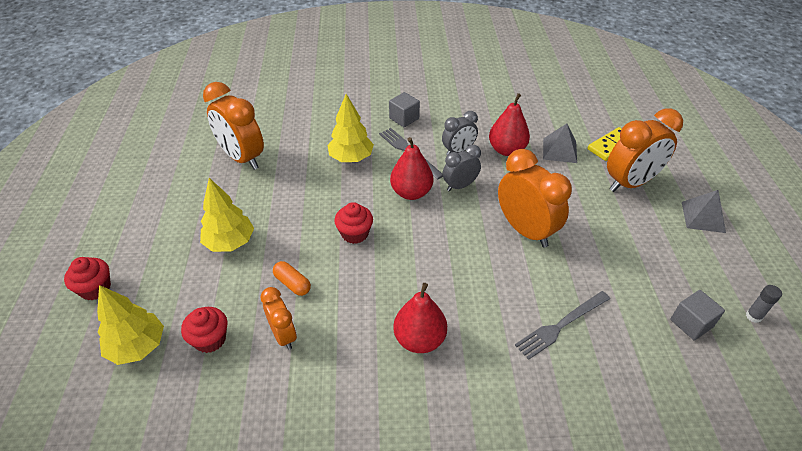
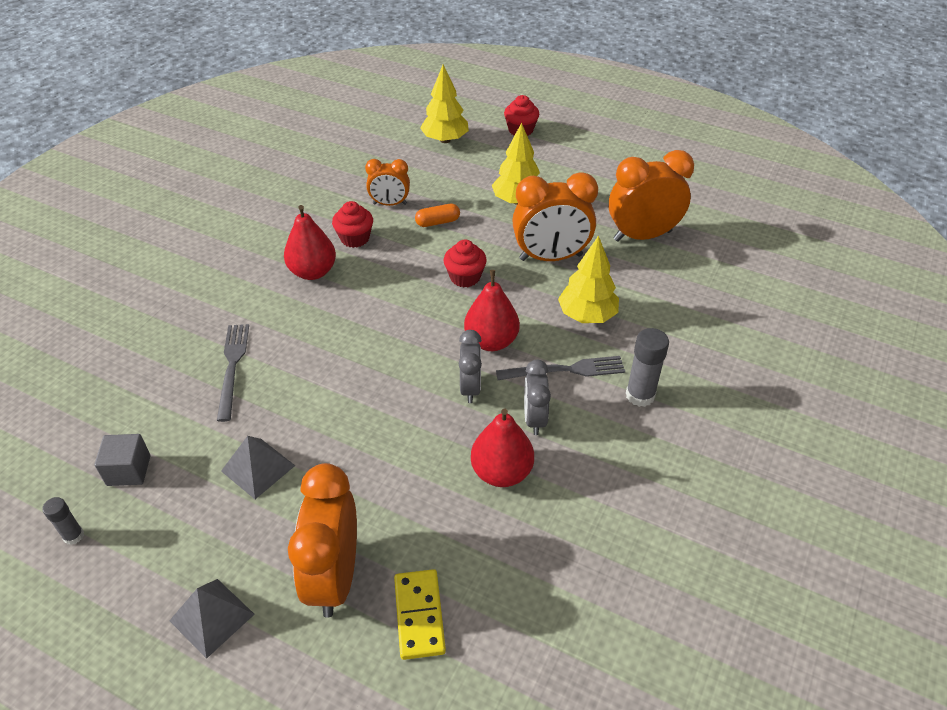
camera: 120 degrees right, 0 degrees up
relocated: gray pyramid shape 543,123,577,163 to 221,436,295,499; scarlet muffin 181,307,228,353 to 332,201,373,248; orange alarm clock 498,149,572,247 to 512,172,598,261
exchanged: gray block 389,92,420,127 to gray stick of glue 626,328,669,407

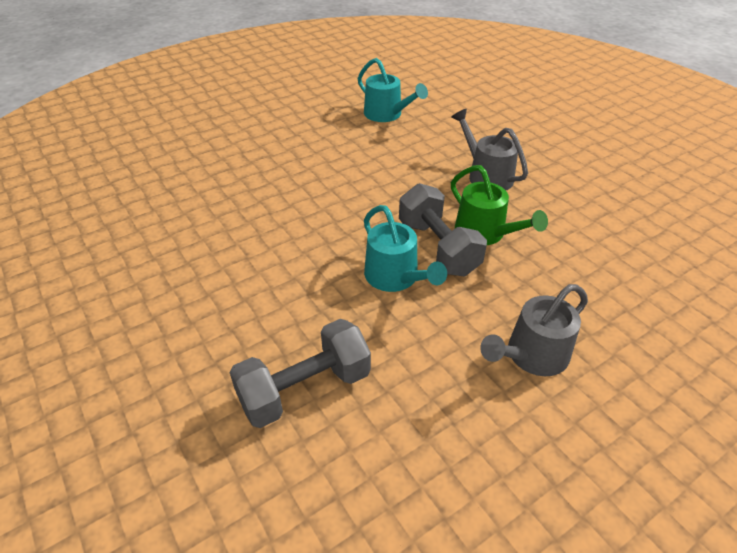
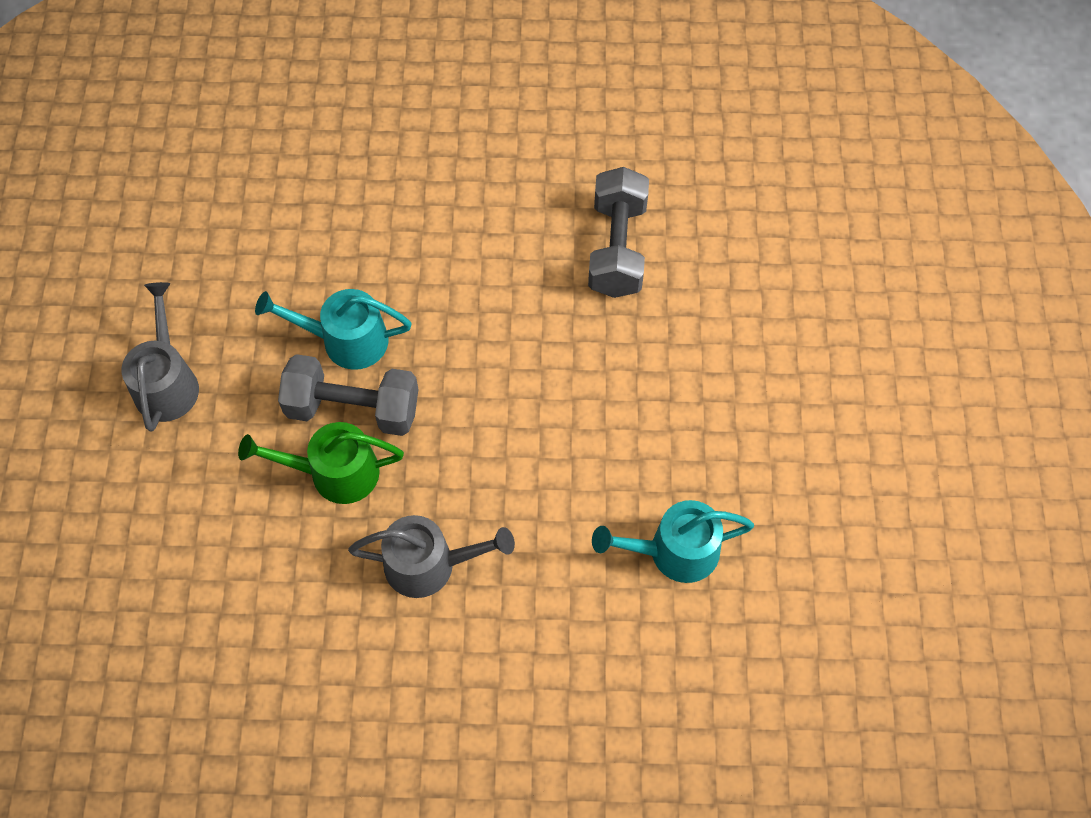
camera: 125 degrees right, 20 degrees up
relocated: gray dumbbell 229,319,371,428 to 588,167,649,298

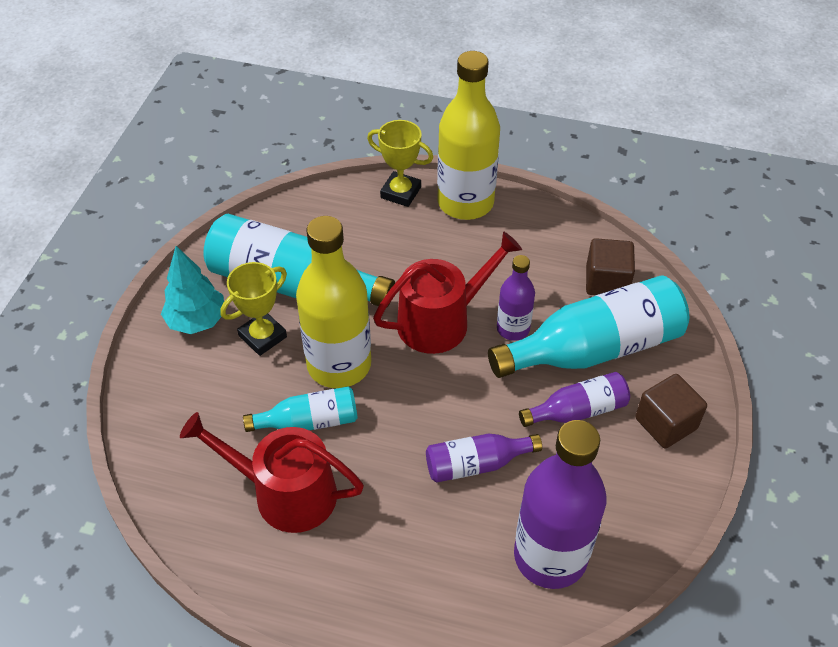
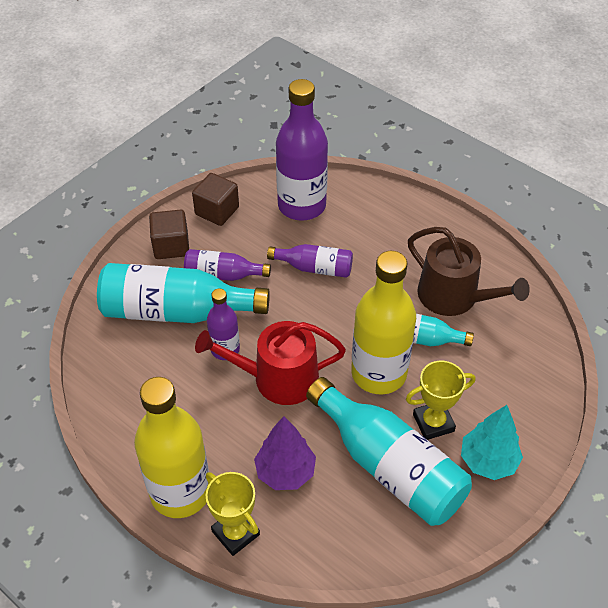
camera: 155 degrees left, 0 degrees up
appeared: violet fir tree 254,416,316,490
relocated: brown block 586,238,635,295 to 192,173,239,226
colour: scarlet watering can 180,412,364,533 to brown watering can 408,227,530,316

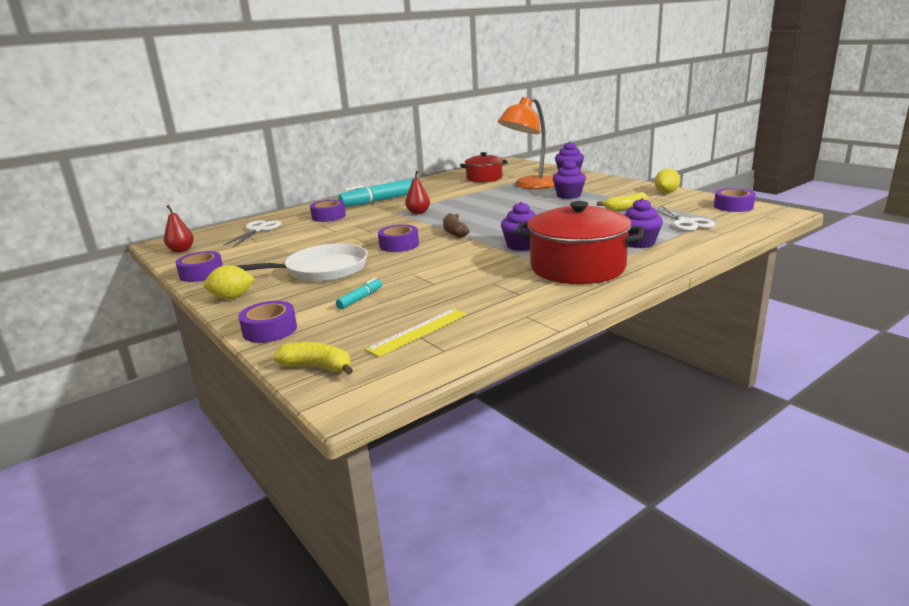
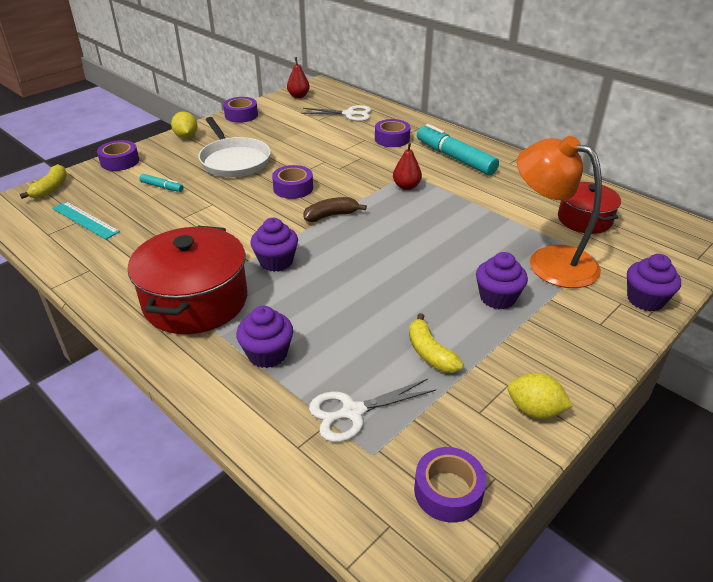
camera: 80 degrees right, 15 degrees up
colour: yellow straightedge 365,309,467,357 to turquoise straightedge 52,201,120,239

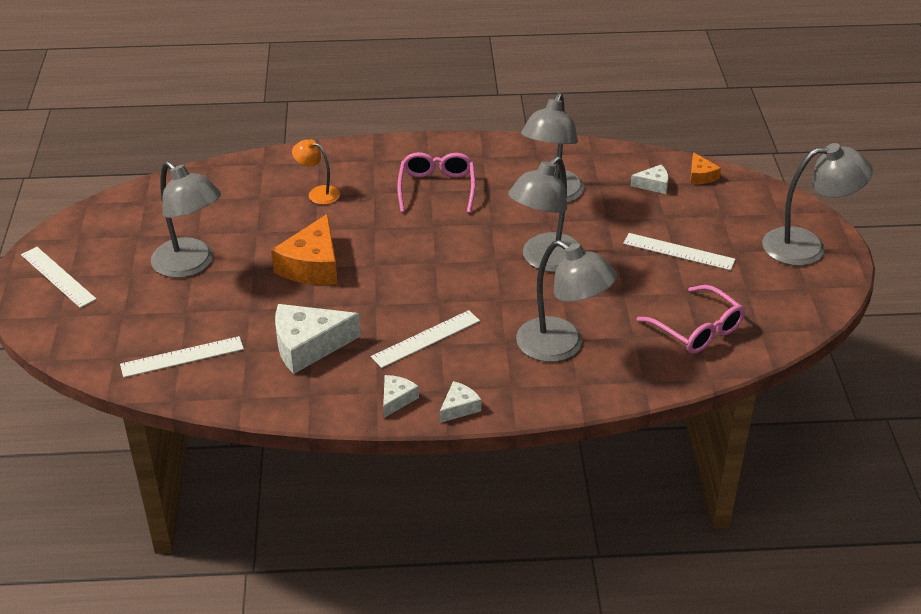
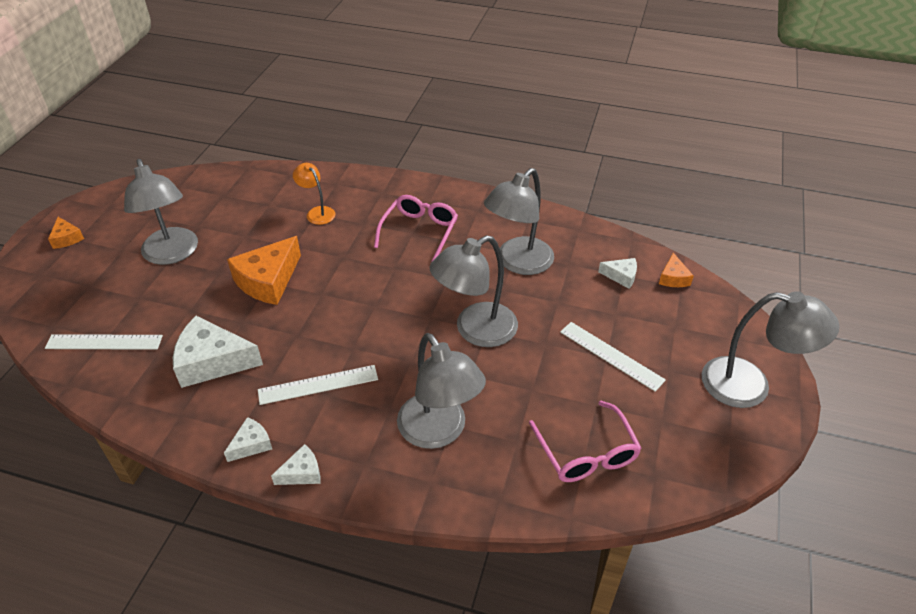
camera: 20 degrees right, 5 degrees up
exchanged: white straightedge 21,247,97,308 to orange cheese wedge 48,217,84,249

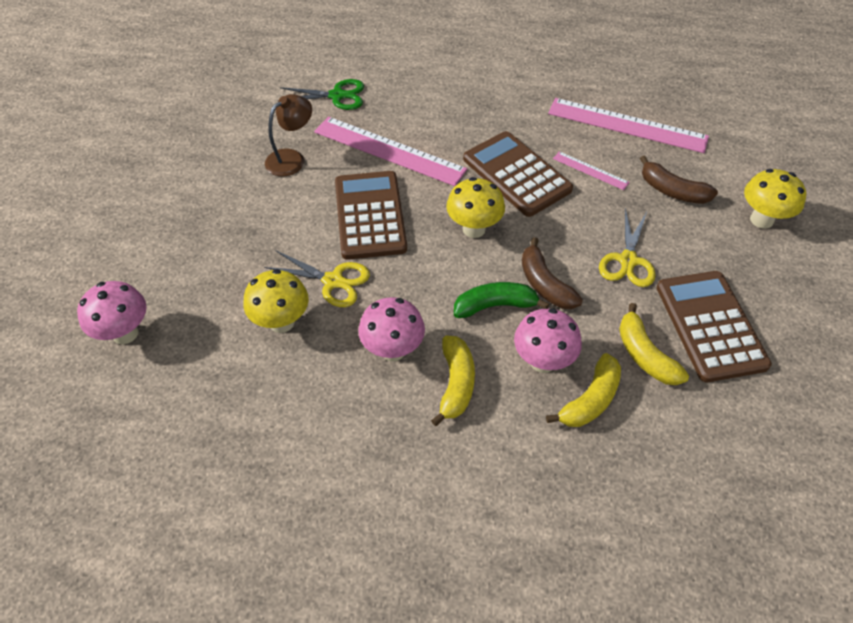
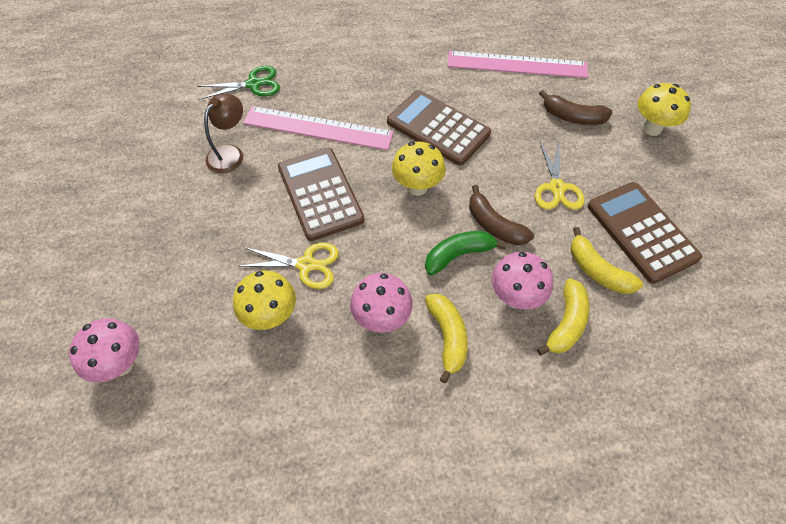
camera: 15 degrees left, 5 degrees up
missing: rosy straightedge 553,151,630,190

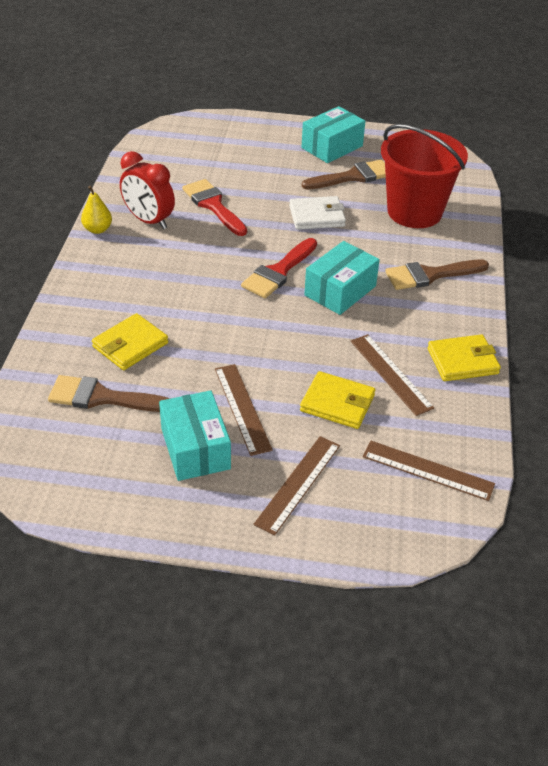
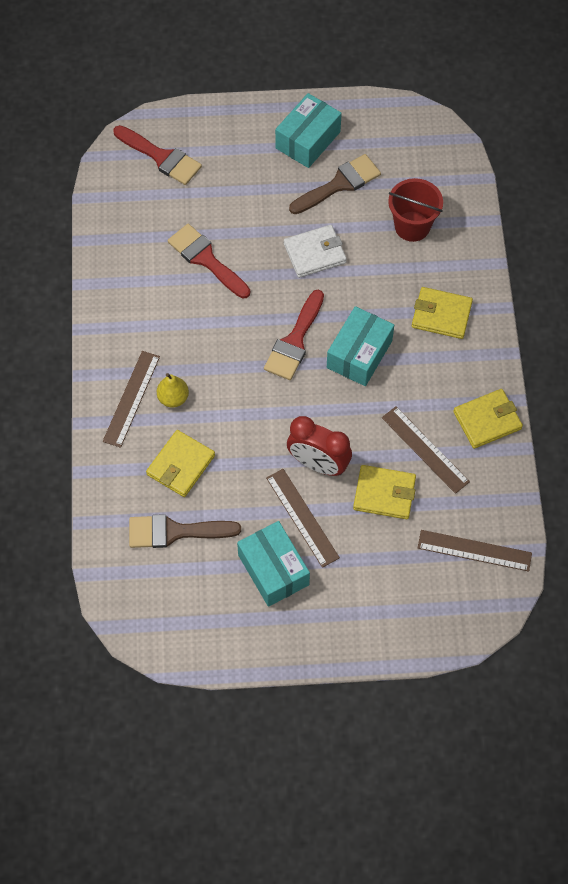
camera: 10 degrees left, 20 degrees up
appeared: scarlet brush 113,125,202,185
relocated: brown straightedge 254,436,340,535 to 103,351,160,448; yellow pear 81,186,112,234 to 157,373,189,408; scarlet alarm clock 120,151,175,229 to 287,416,352,476
exchanged: brown brush 385,260,489,290 to yellow wallet 412,287,473,339
size: scarlet bucket 381,124,468,228 = 388,178,443,242 x0.63

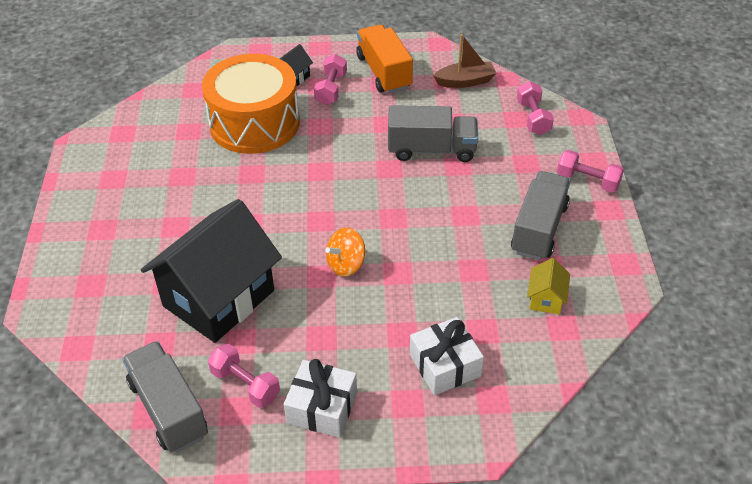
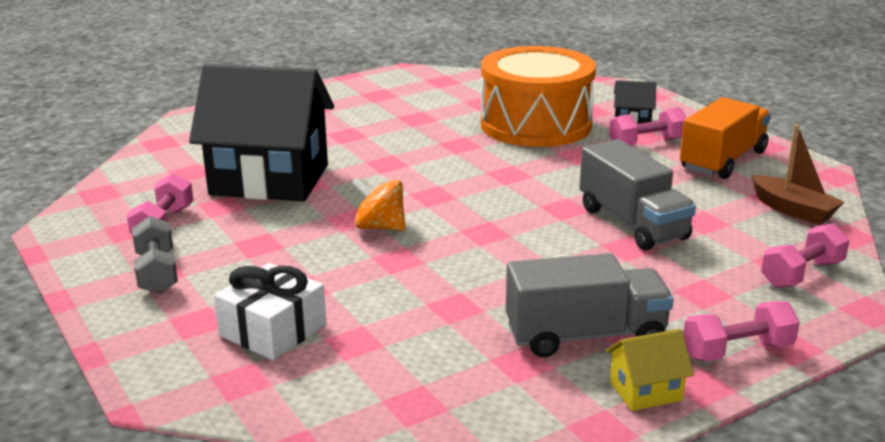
camera: 60 degrees right, 20 degrees down
missing: gray lorry 122,341,208,453
relocated: yellow cottage 527,258,570,314 to 606,329,694,411
exchanged: white wrapped gift 284,359,357,438 to gray dumbbell 132,216,178,294
spun: rosy dumbbell 557,150,624,192 = 683,301,800,362 75 degrees clockwise

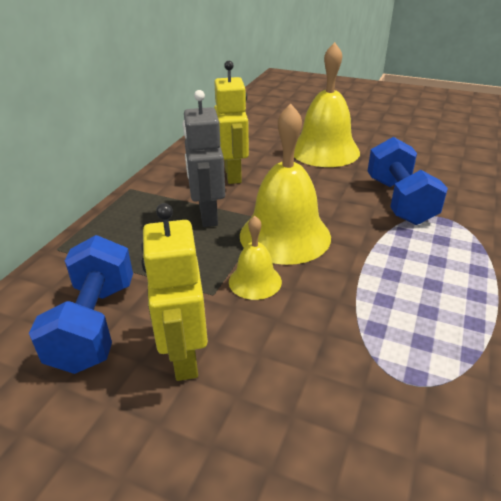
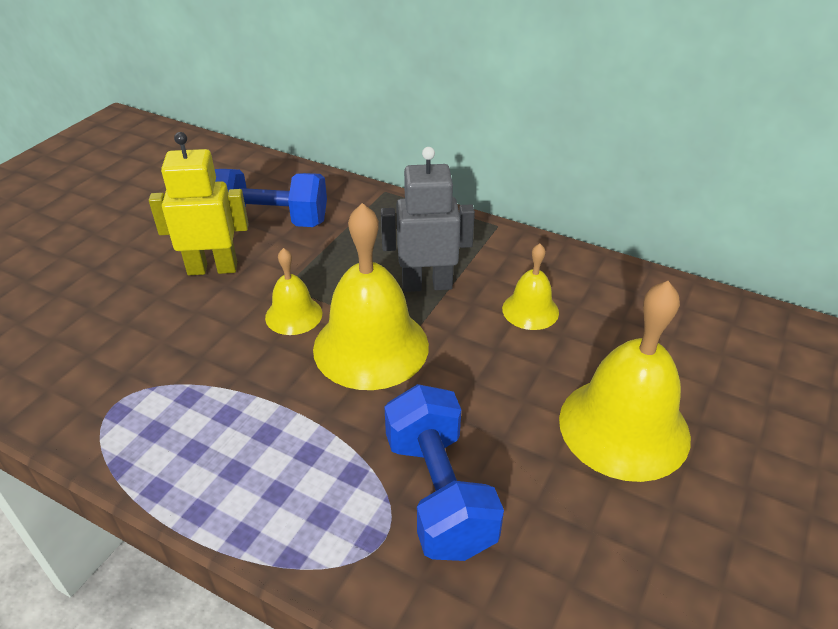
camera: 95 degrees right, 5 degrees up
exchanged: yellow toy robot 214,61,249,184 to yellow school bell 502,244,559,330
spun: cobalt dumbbell 368,137,448,225 = 384,384,504,561 75 degrees clockwise

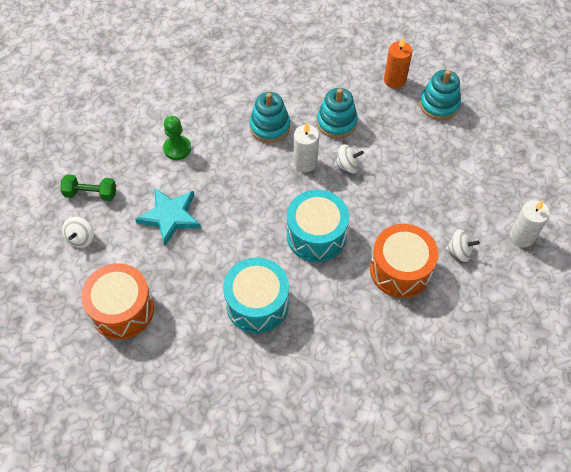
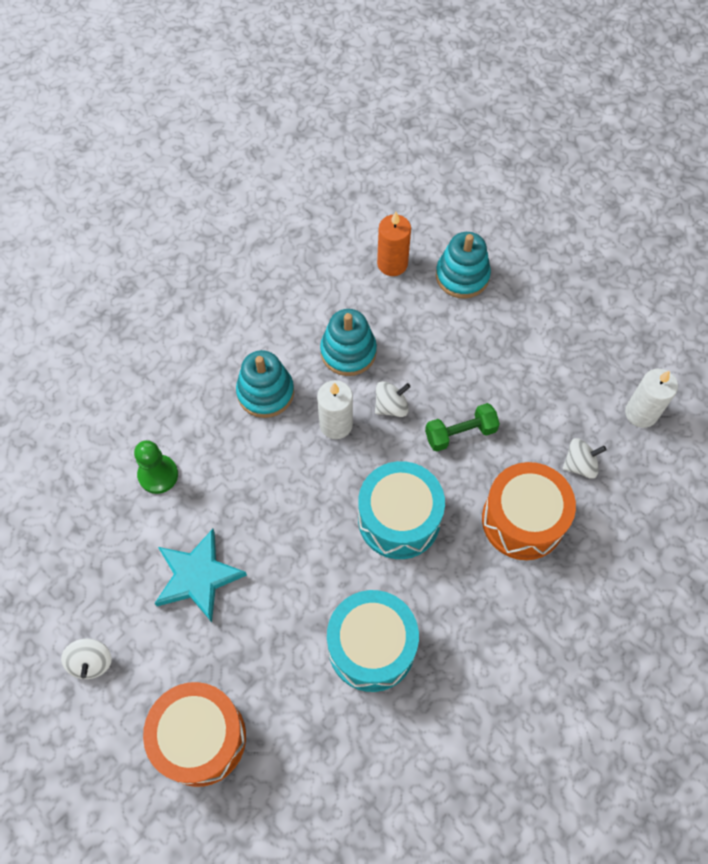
camera: 25 degrees left, 5 degrees up
relocated: leaf-green dumbbell 60,175,116,201 to 425,403,500,452

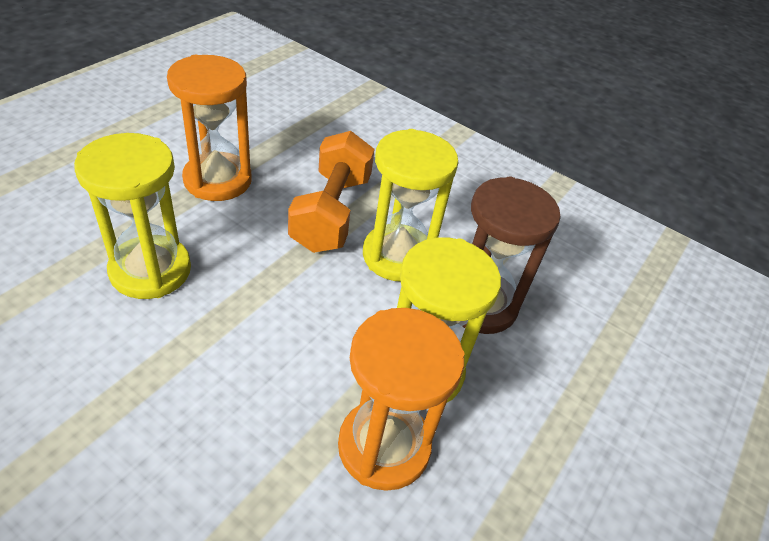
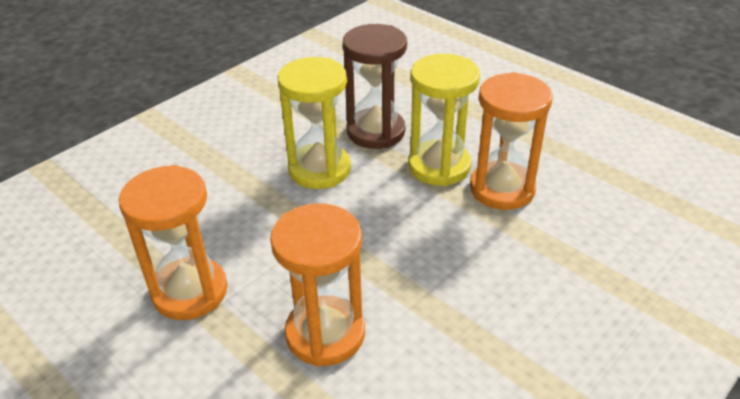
camera: 75 degrees left, 5 degrees down
missing: orange dumbbell 288,131,375,253
colour: yellow hourglass 74,133,191,299 to orange hourglass 270,204,365,367

